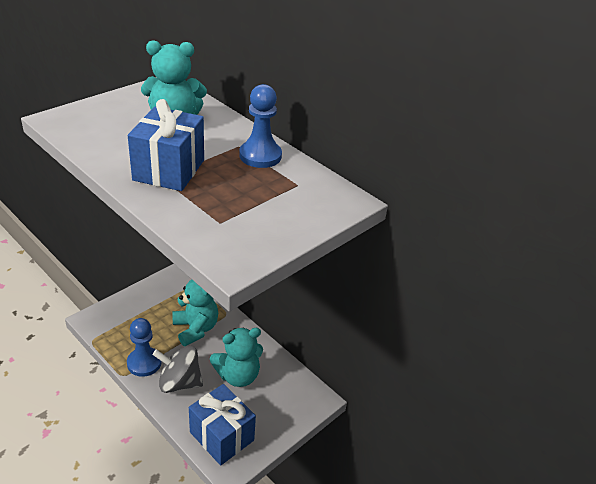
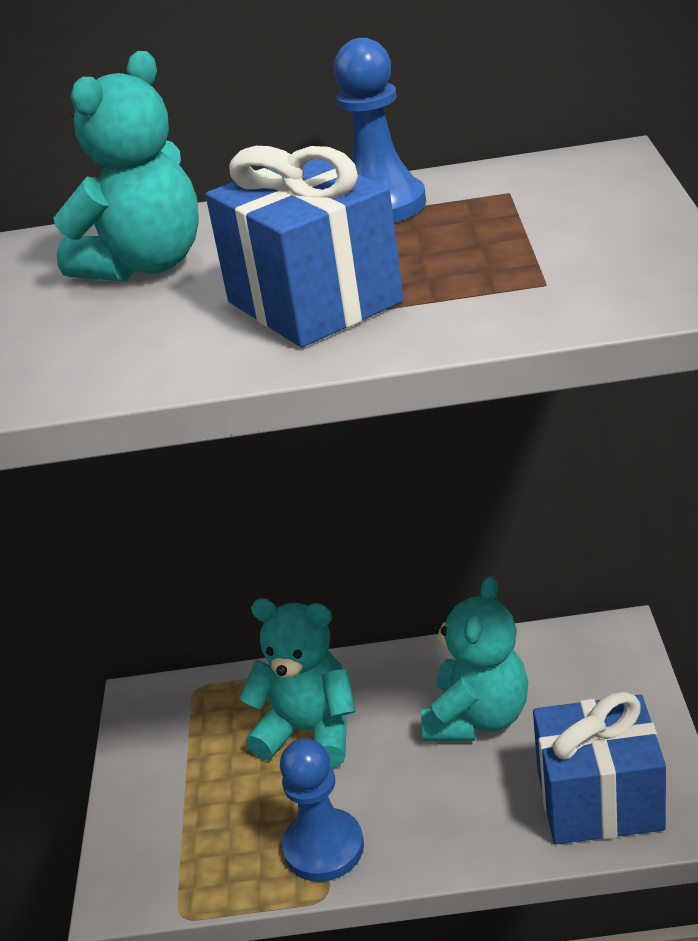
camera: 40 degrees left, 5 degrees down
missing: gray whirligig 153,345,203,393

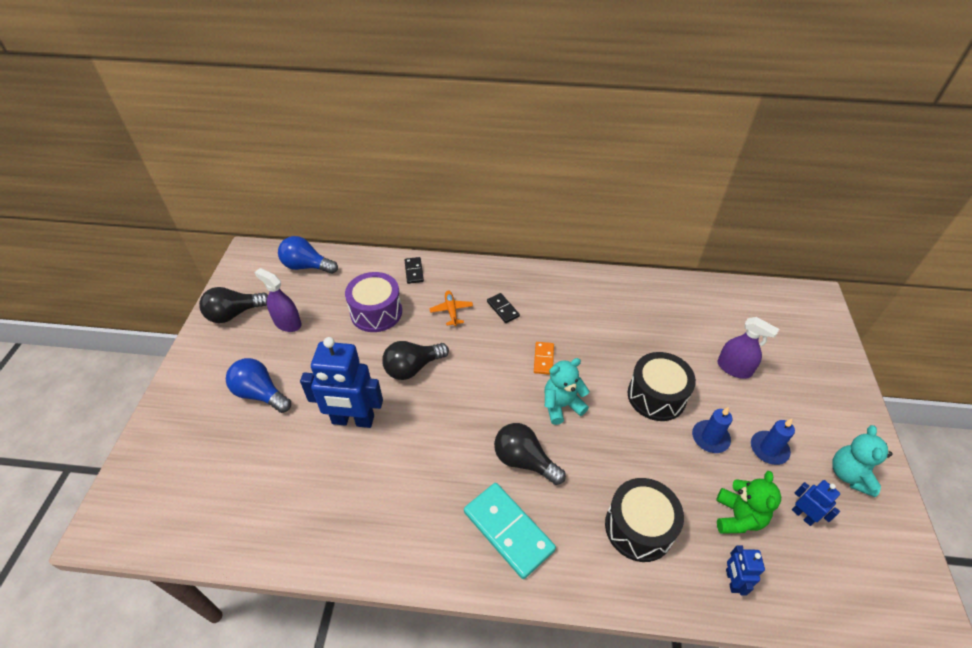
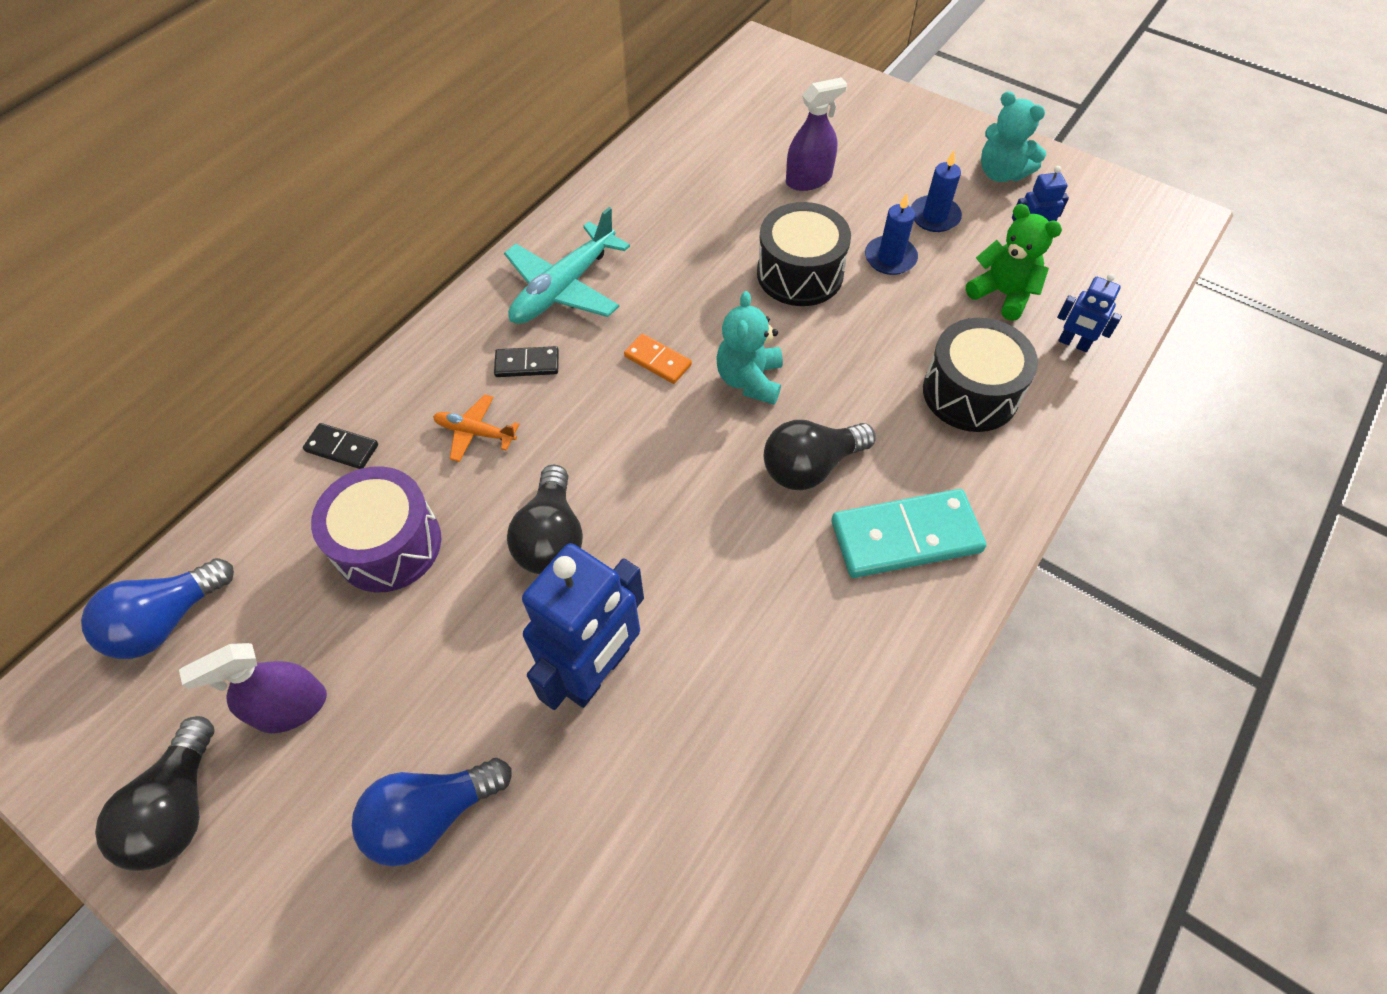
camera: 60 degrees left, 10 degrees up
appeared: turquoise aeroplane 504,207,630,324

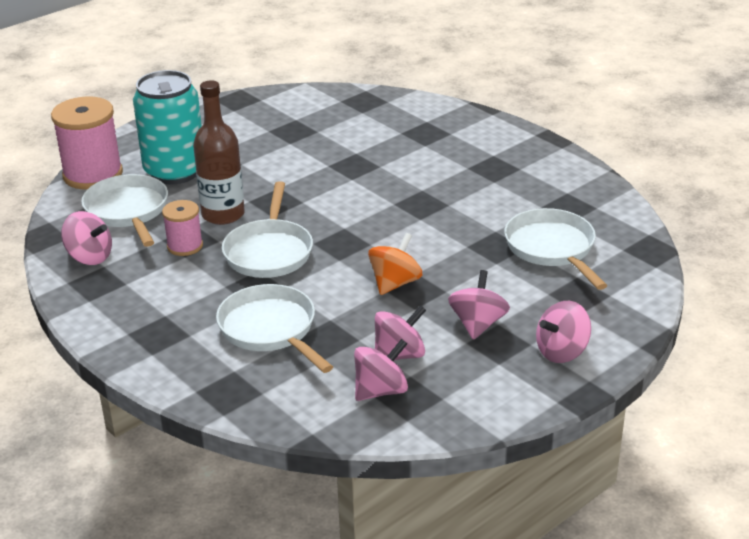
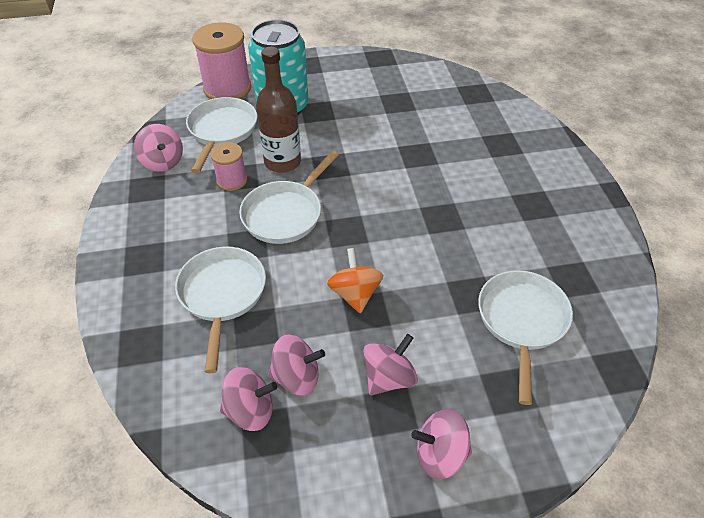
camera: 30 degrees right, 15 degrees up
spun: orange whirligig 368,233,422,295 = 327,248,383,313 75 degrees counterclockwise

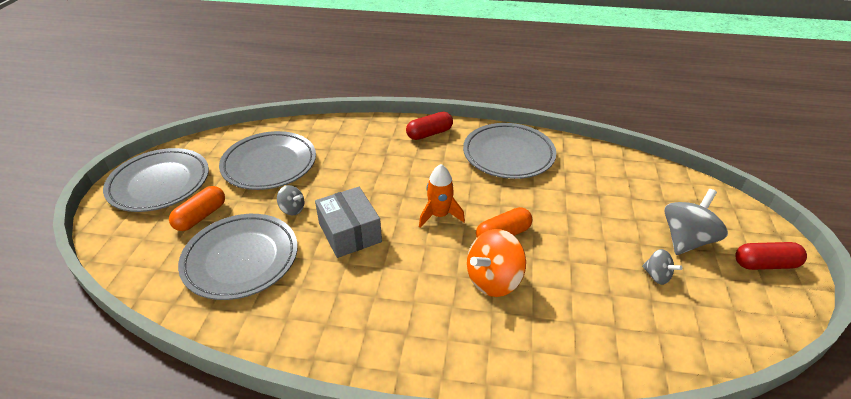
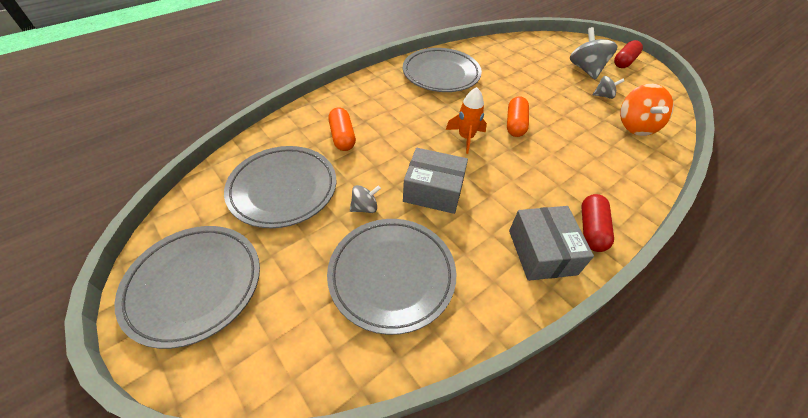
camera: 50 degrees left, 10 degrees up
appeared: gray parcel 509,206,594,281
relocated: orange pill 169,186,225,231 to 328,107,356,151; scarlet pill 406,112,453,140 to 582,194,614,252; orange whirligig 467,229,526,297 to 620,84,674,136

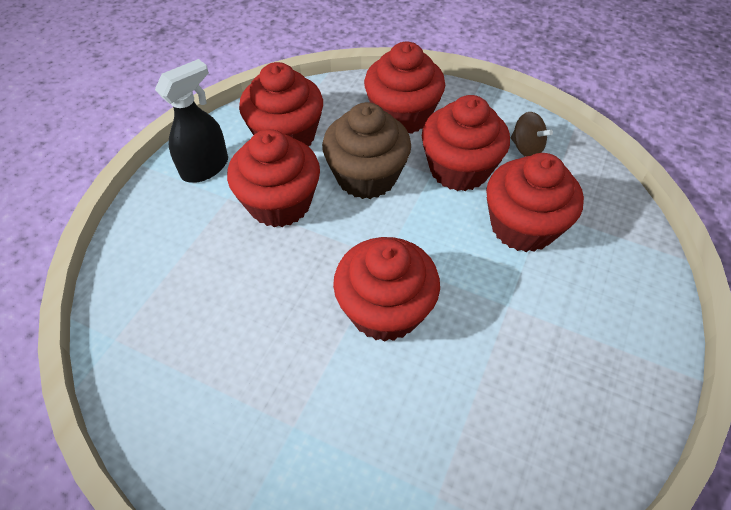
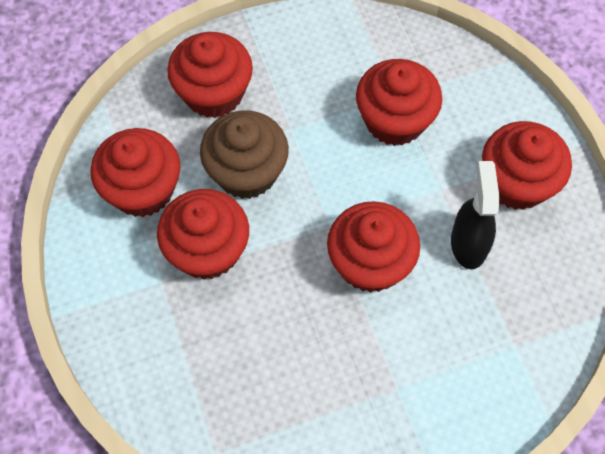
camera: 45 degrees left, 10 degrees up
missing: brown whirligig 511,112,553,157
relocated: black sprayer 155,59,228,183 to 451,161,500,269; scarlet muffin 422,95,510,191 to 482,121,572,210

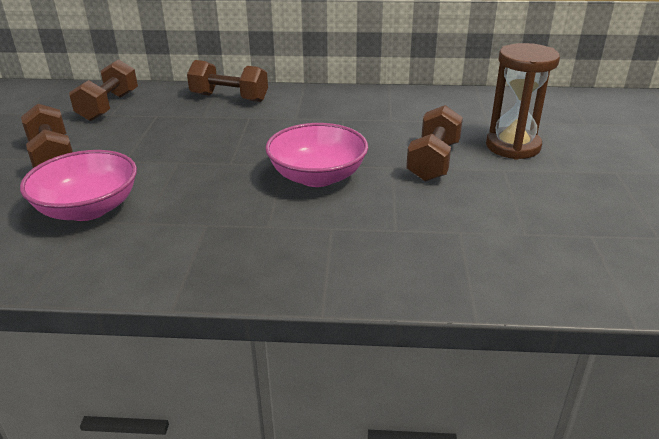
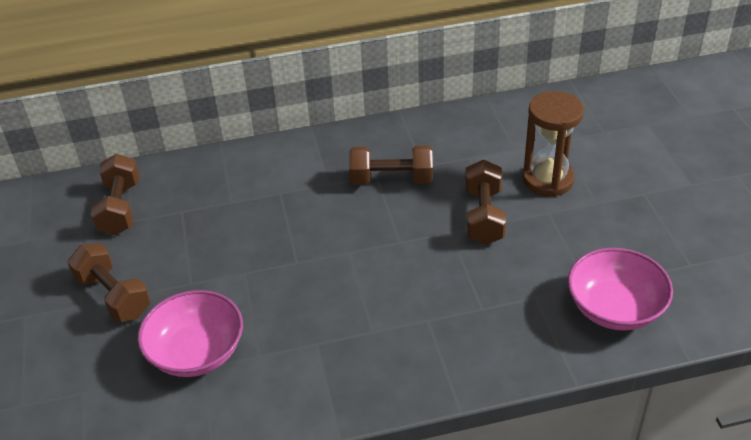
camera: 15 degrees left, 10 degrees up
relocated: brown dumbbell 187,60,268,102 to 349,145,433,185; rosy deep dish 265,123,368,187 to 568,248,673,330

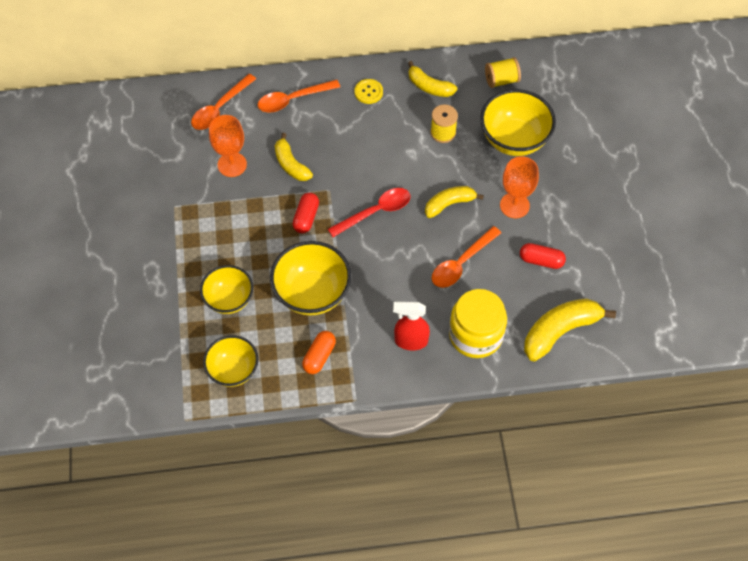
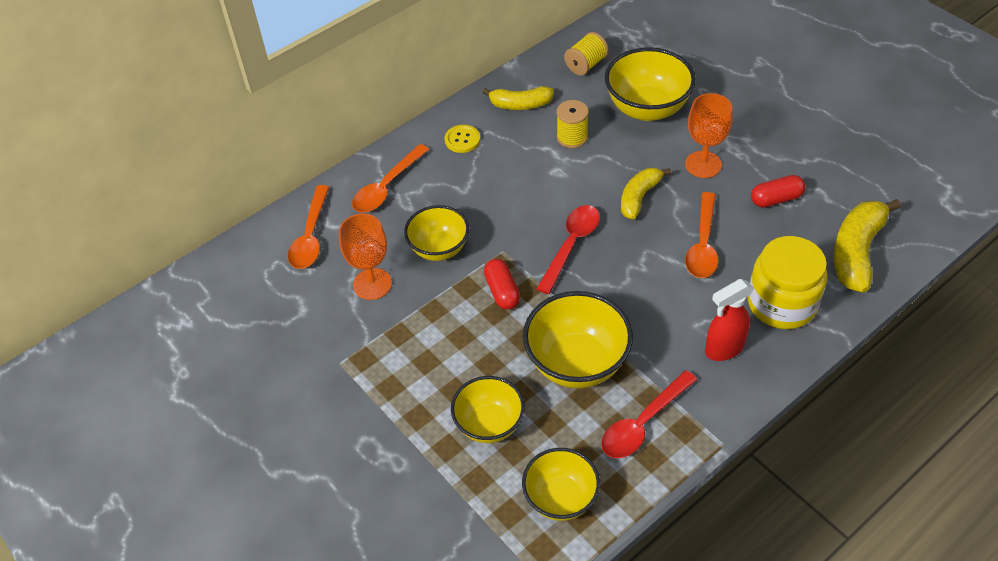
camera: 30 degrees left, 10 degrees down
exchanged: yellow toy banana 275,133,313,181 to yellow deep dish 404,205,469,261; orange pill 302,331,336,374 to scarlet spoon 601,370,697,458

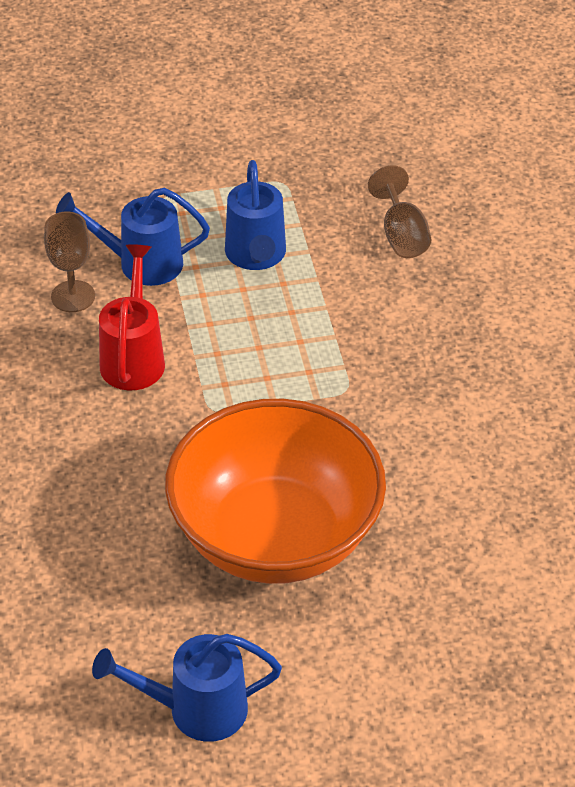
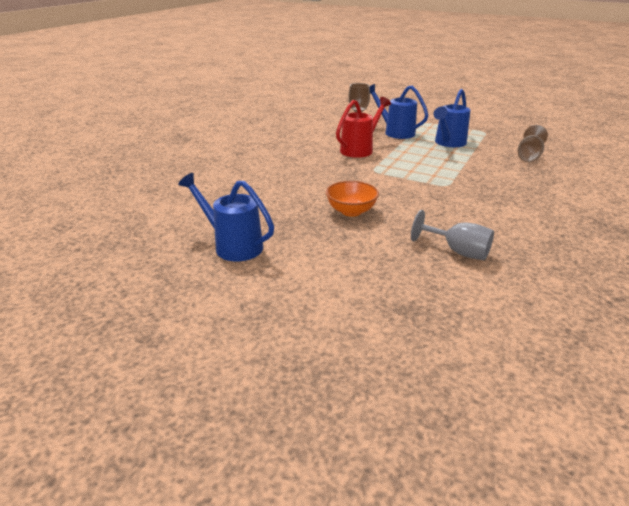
camera: 40 degrees right, 15 degrees down
appeared: gray chalice 411,210,494,260
size: orange deep dish 165,399,386,584 = 326,181,379,217 x0.41

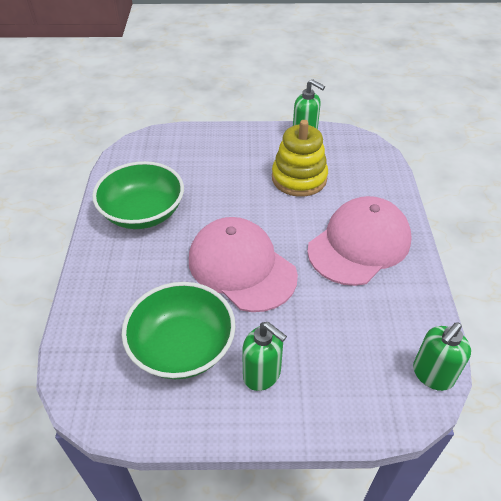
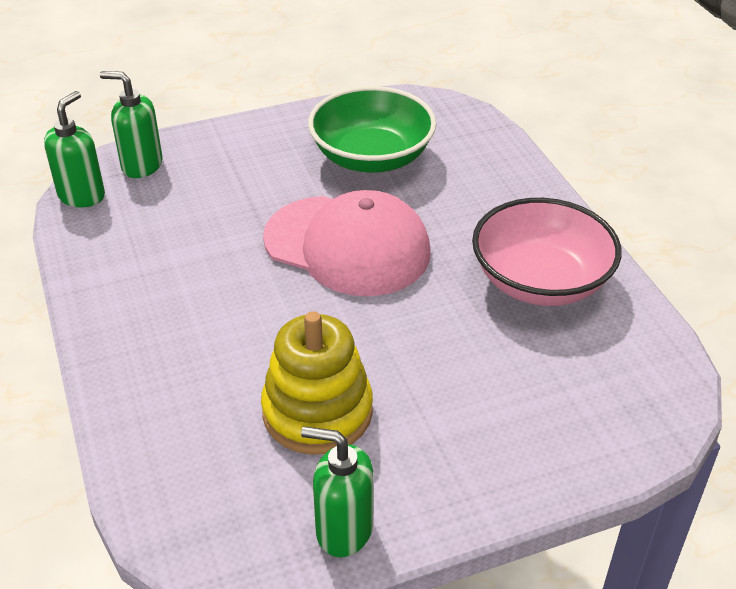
camera: 160 degrees right, 5 degrees down
missing: rosy baseball cap 307,196,412,286
relocated: leaf-green soap dispenser 242,322,287,391 to 100,71,162,178
colour: leaf-green deep dish 92,161,184,229 to rosy deep dish 472,198,621,306

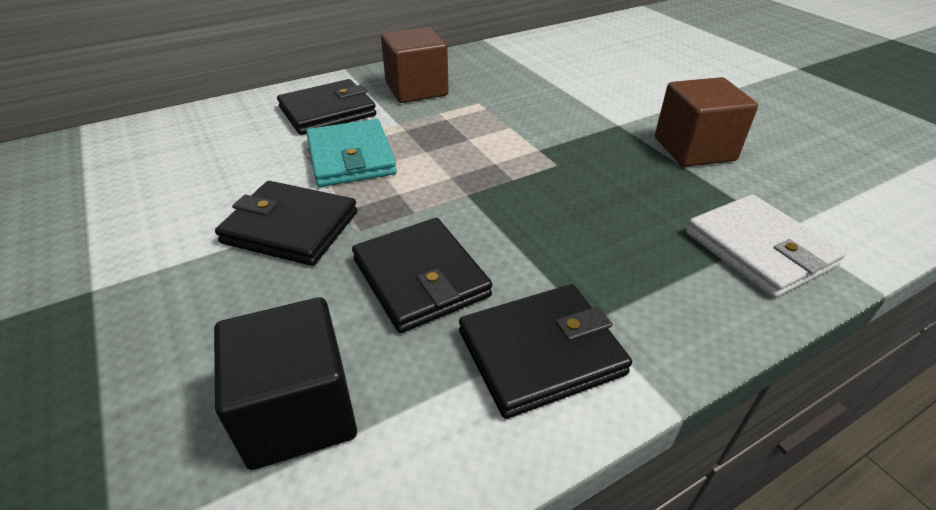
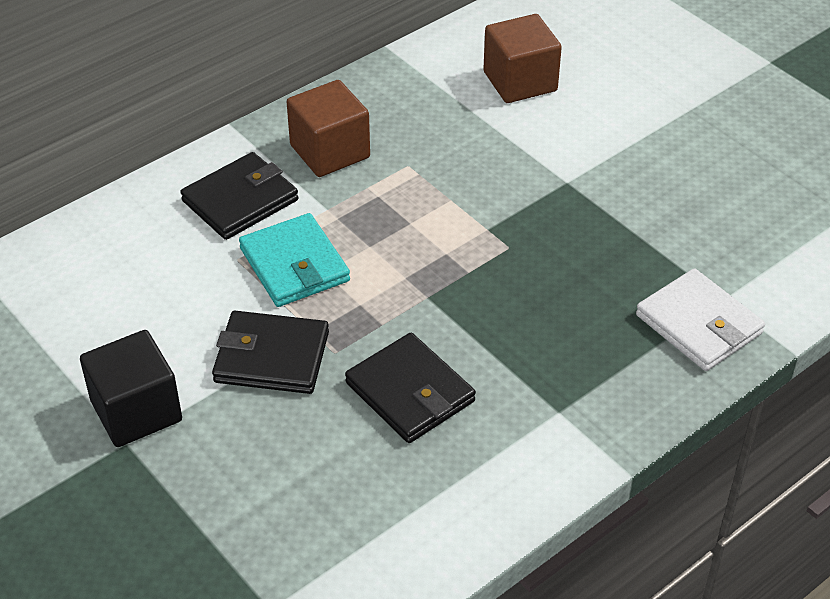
camera: 10 degrees left, 5 degrees up
missing: black wallet 459,284,632,419
relocated: black block 214,297,357,470 to 80,330,182,447; brown block 655,77,758,167 to 483,14,562,103

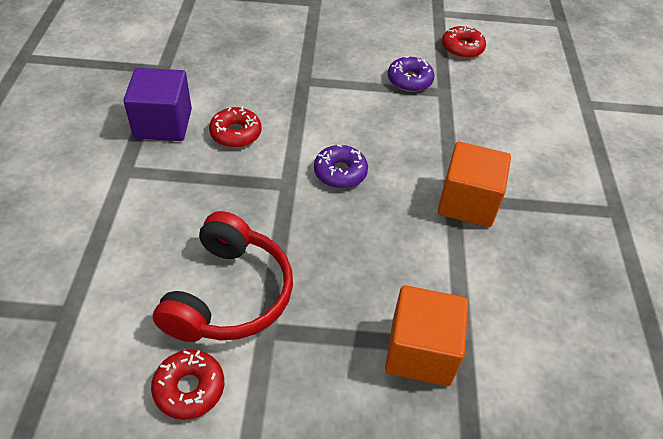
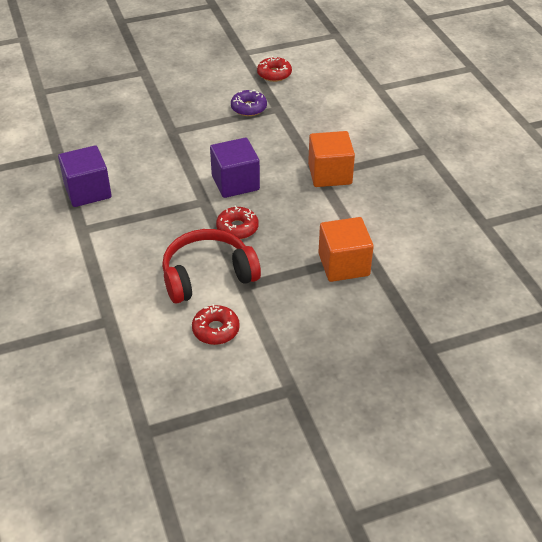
camera: 20 degrees left, 5 degrees down
relocated: scarlet glazed donut 209,107,261,148 to 216,206,259,239
exchanged: violet glazed donut 314,145,368,188 to violet block 210,138,260,198
spun: scarlet headset 153,211,293,342 = 162,229,261,303 105 degrees counterclockwise

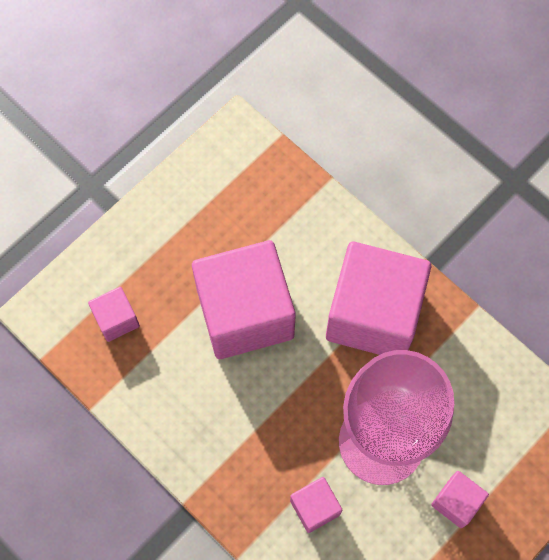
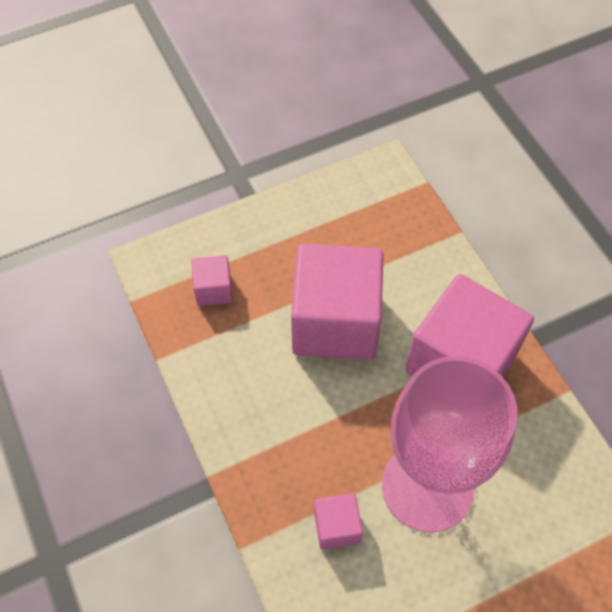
camera: 20 degrees right, 10 degrees down
missing: rosy block 431,471,489,528

